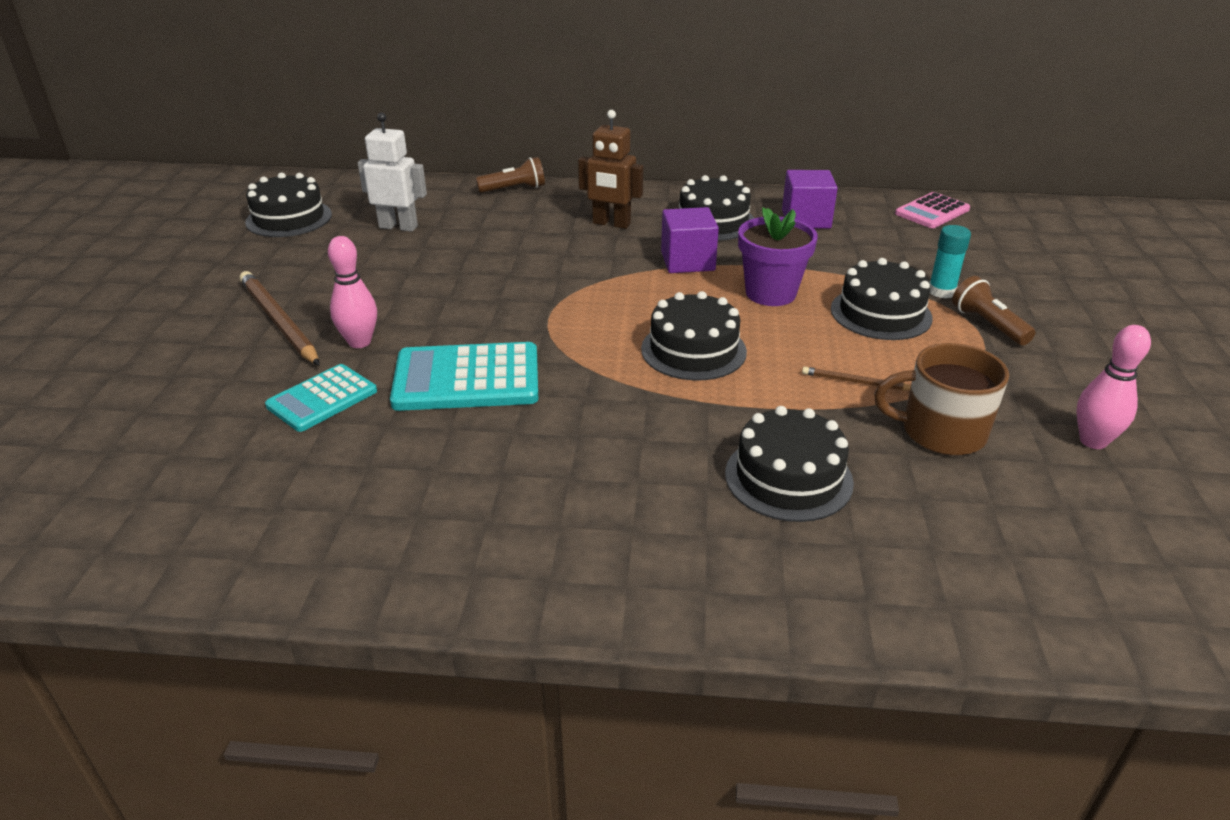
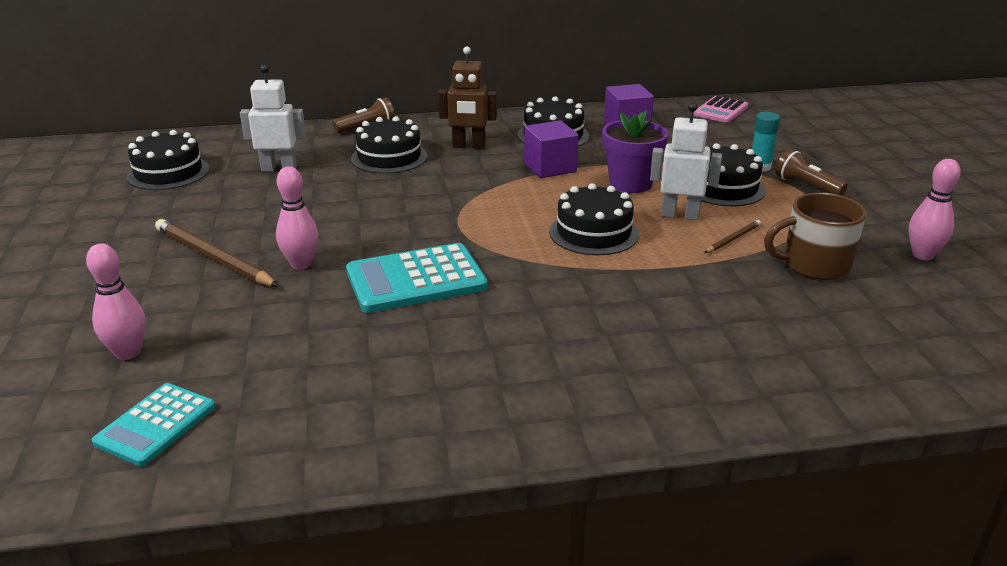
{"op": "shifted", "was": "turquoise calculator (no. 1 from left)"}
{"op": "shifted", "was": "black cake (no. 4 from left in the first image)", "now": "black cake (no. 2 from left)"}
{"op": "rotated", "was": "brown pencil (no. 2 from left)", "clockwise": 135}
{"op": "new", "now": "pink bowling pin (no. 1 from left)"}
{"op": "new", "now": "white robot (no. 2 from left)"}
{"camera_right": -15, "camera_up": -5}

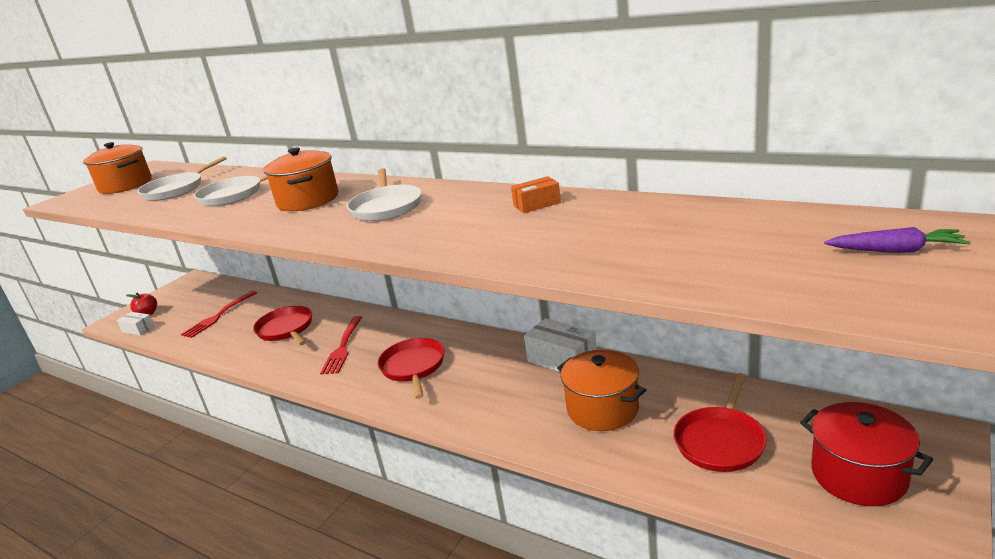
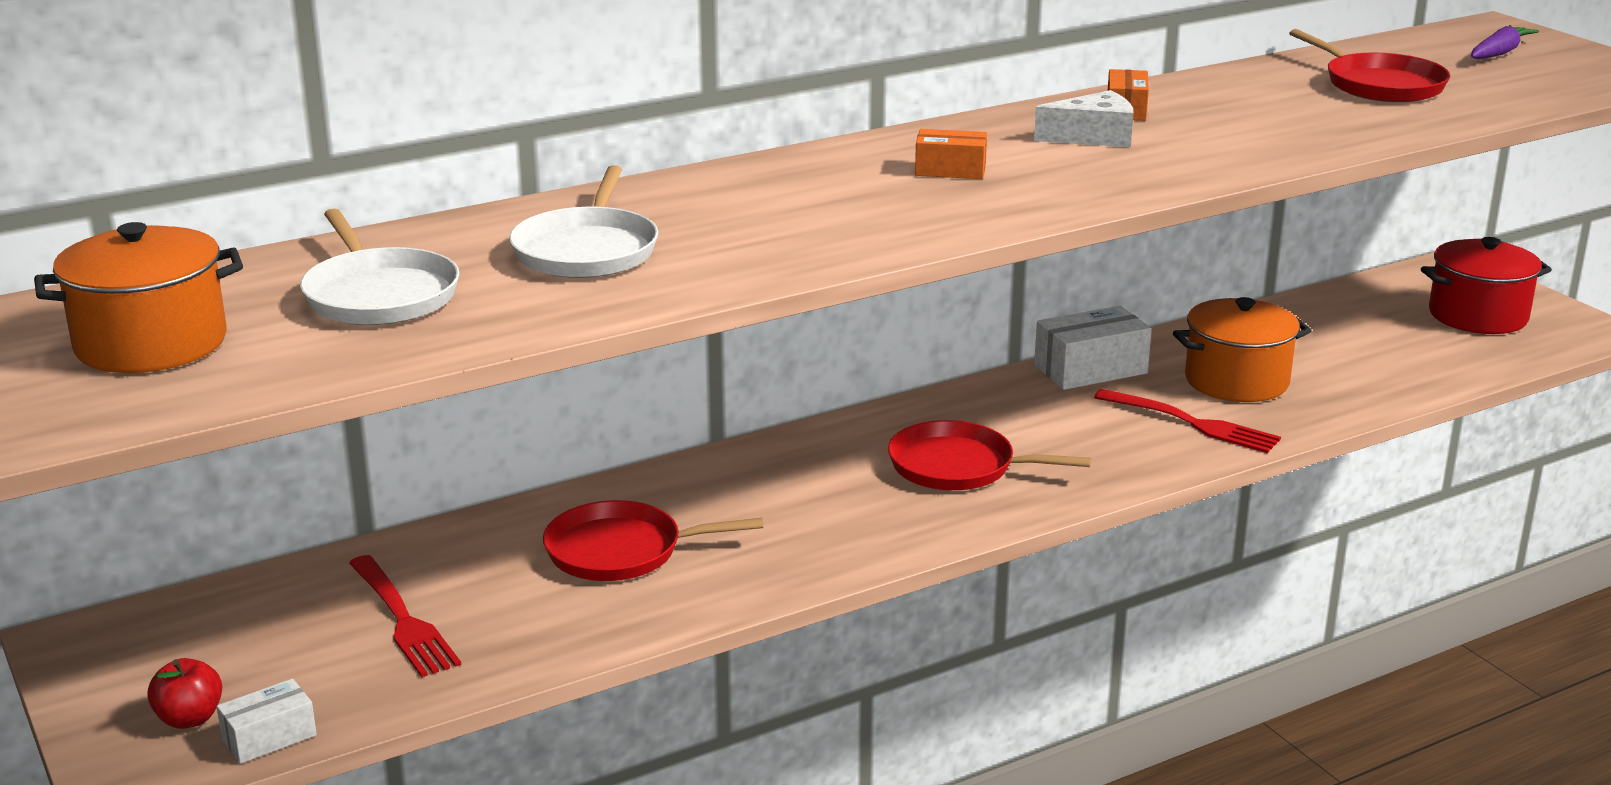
{"op": "gone", "was": "orange pot (no. 2 from left)"}
{"op": "shifted", "was": "red fork (no. 2 from left)"}
{"op": "swapped", "was": "white pan (no. 3 from left)", "now": "orange box (no. 1 from left)"}
{"op": "shifted", "was": "red pan (no. 3 from left)"}
{"op": "new", "now": "white cheese"}
{"camera_right": -65, "camera_up": 0}

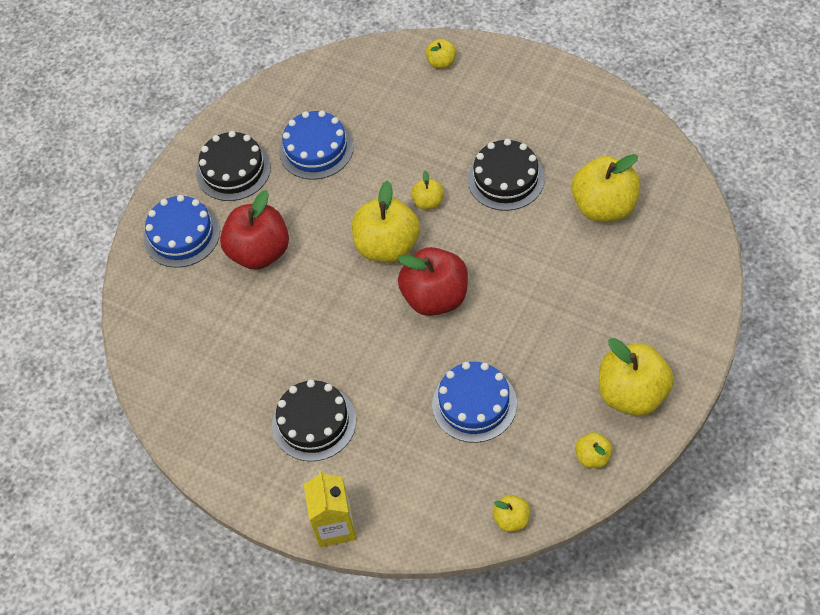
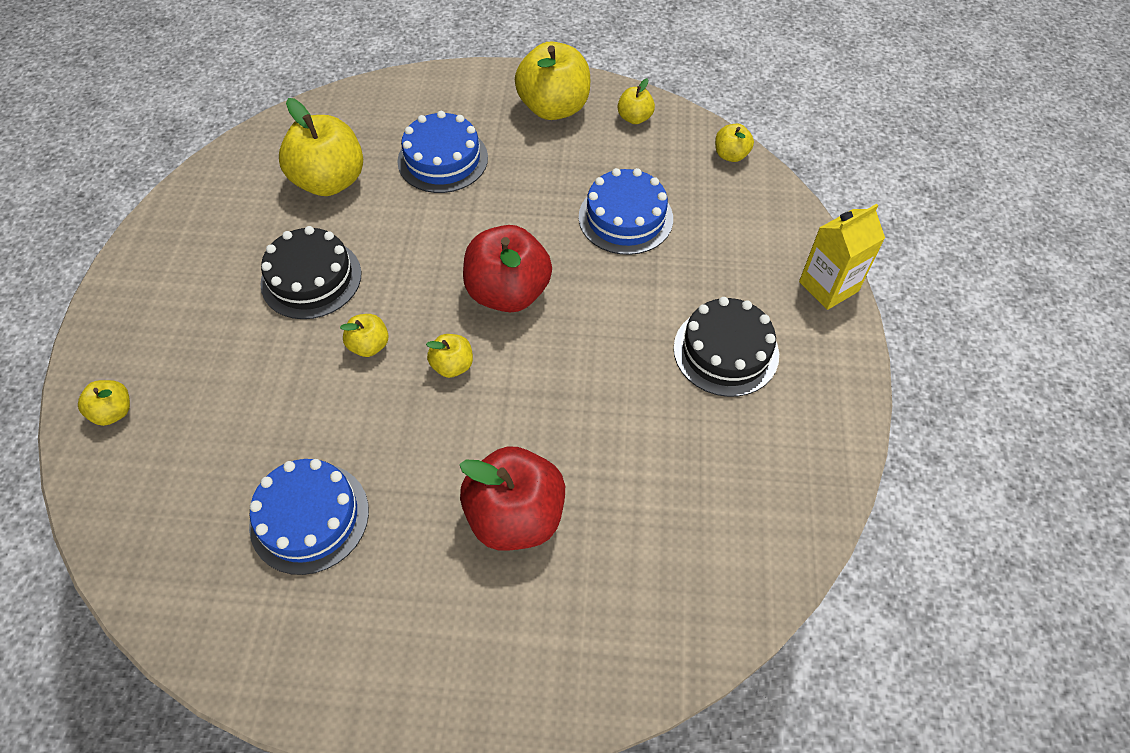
{"op": "shifted", "was": "blue cake (no. 1 from left in the first image)", "now": "blue cake (no. 2 from left)"}
{"op": "gone", "was": "black cake (no. 1 from left)"}
{"op": "scaled", "was": "yellow apple (no. 1 from left in the first image)", "ratio": 0.49}
{"camera_right": -120, "camera_up": 0}

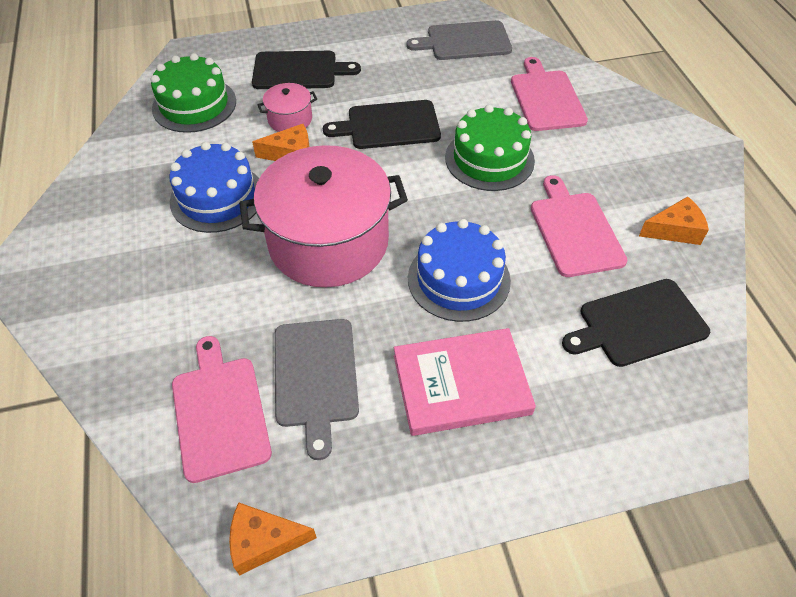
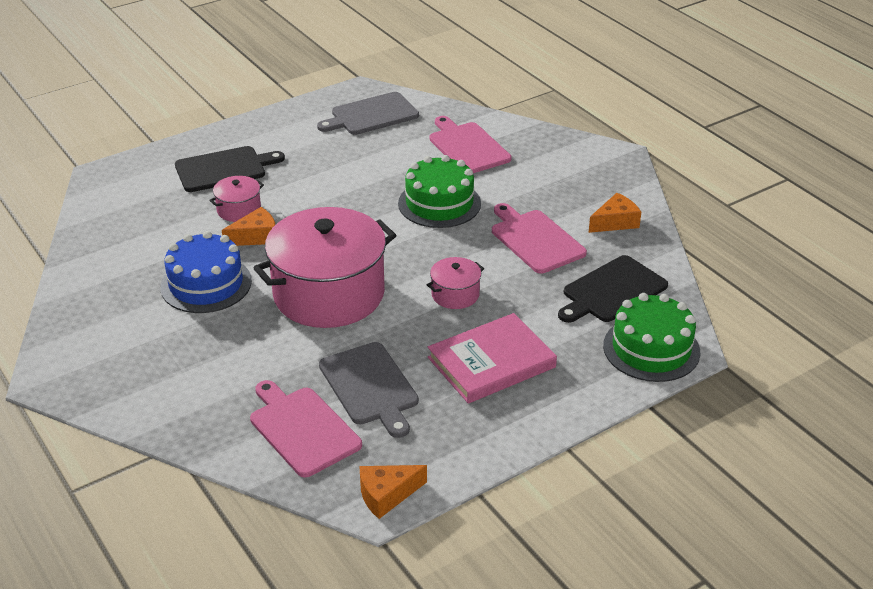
{"op": "shifted", "was": "green cake (no. 1 from left in the first image)", "now": "green cake (no. 2 from left)"}
{"op": "gone", "was": "black cutting board (no. 2 from left)"}
{"op": "swapped", "was": "blue cake (no. 2 from left)", "now": "pink pot (no. 3 from left)"}
{"camera_right": -20, "camera_up": -15}

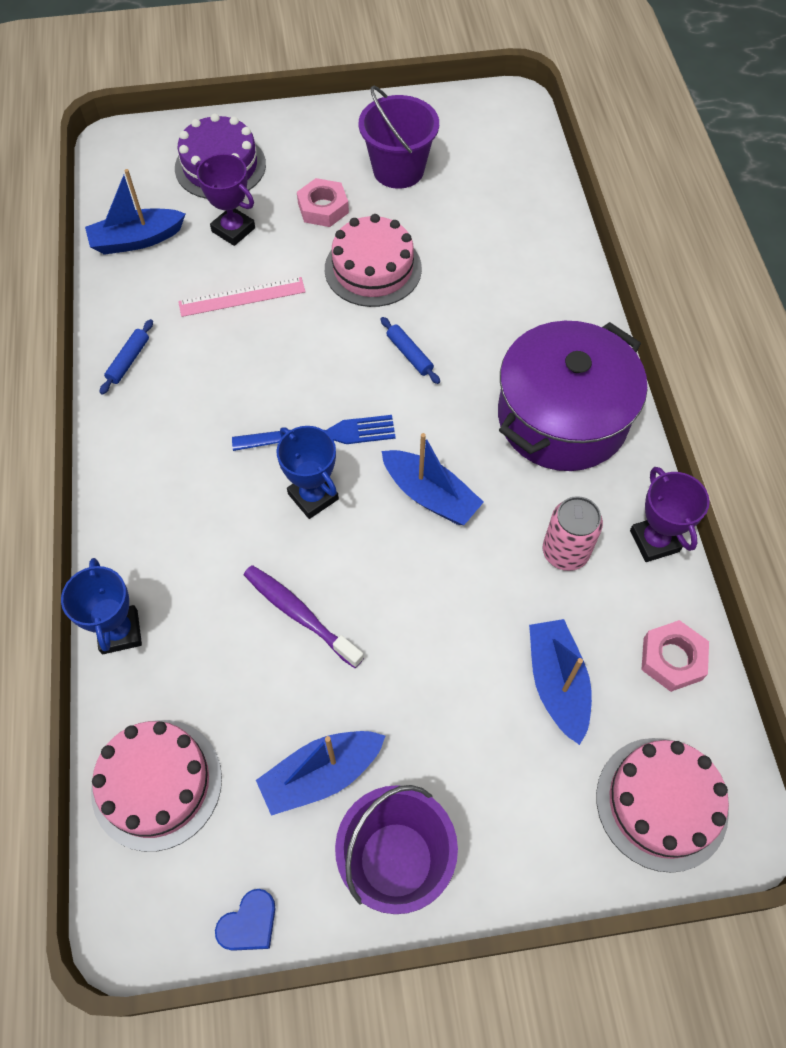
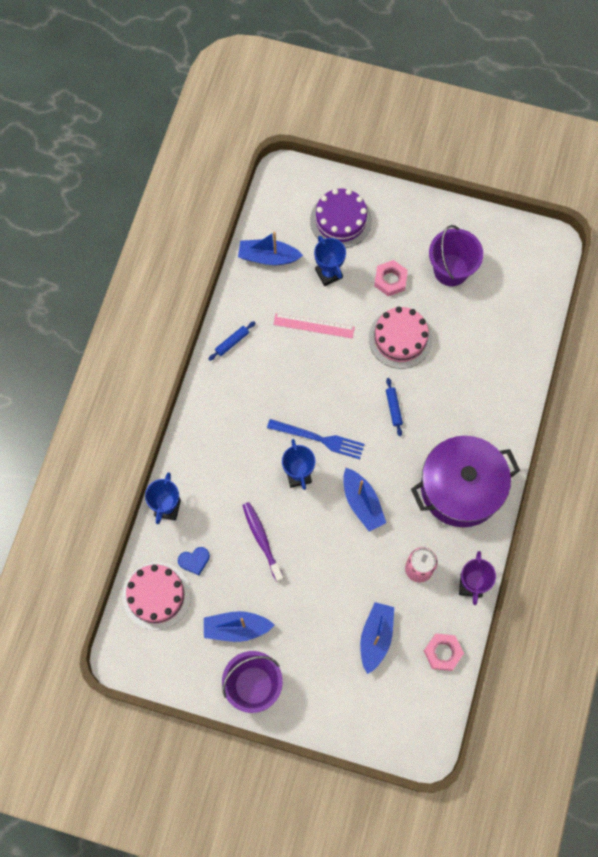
{"op": "repainted", "was": "purple trophy (no. 1 from left)", "now": "blue trophy (no. 3 from left)"}
{"op": "shifted", "was": "blue heart"}
{"op": "gone", "was": "pink cake (no. 3 from left)"}
{"camera_right": 25, "camera_up": 10}

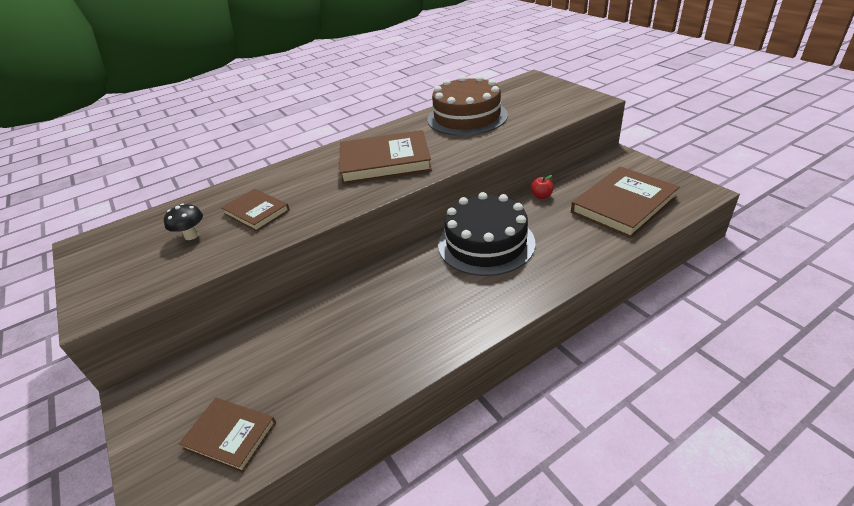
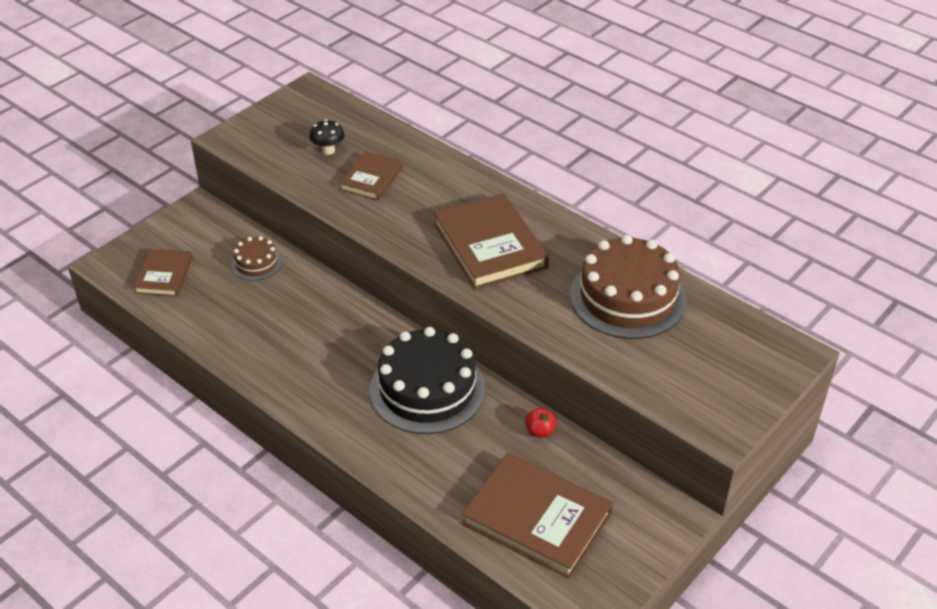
{"op": "new", "now": "brown cake (no. 1 from left)"}
{"camera_right": 70, "camera_up": 5}

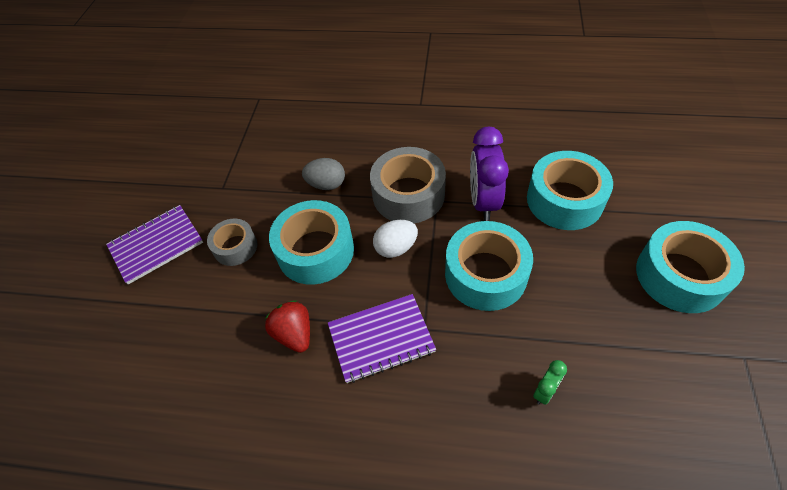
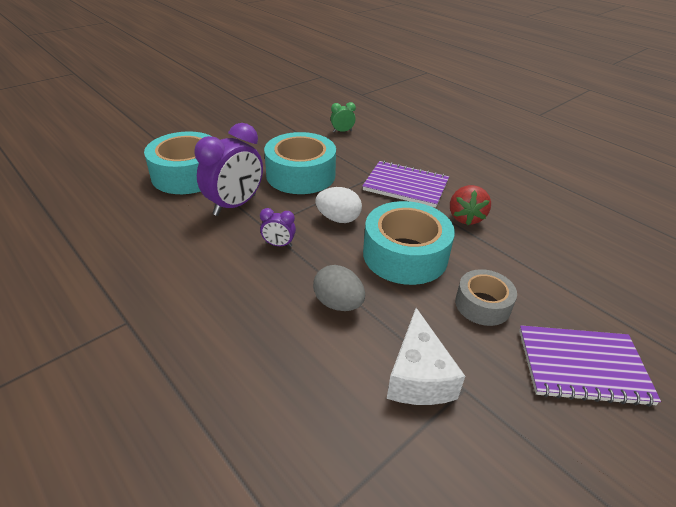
{"op": "swapped", "was": "grey tape (no. 2 from left)", "now": "purple clock (no. 2 from left)"}
{"op": "gone", "was": "turquoise tape (no. 4 from left)"}
{"op": "new", "now": "white cheese"}
{"camera_right": -145, "camera_up": -15}

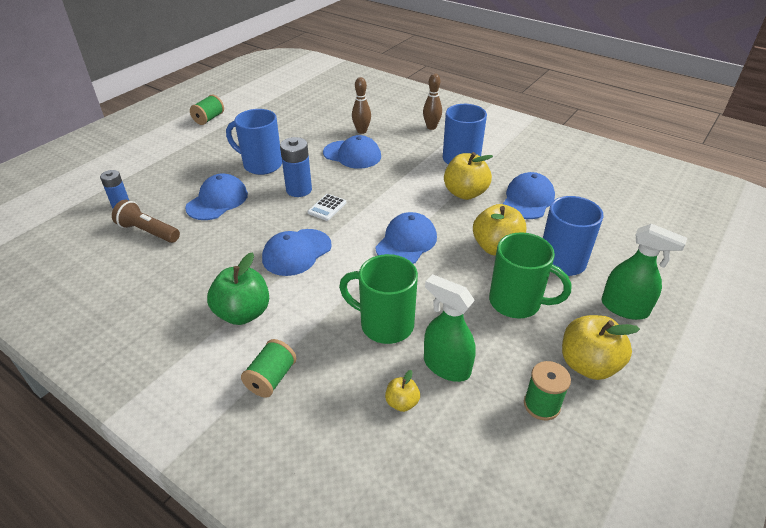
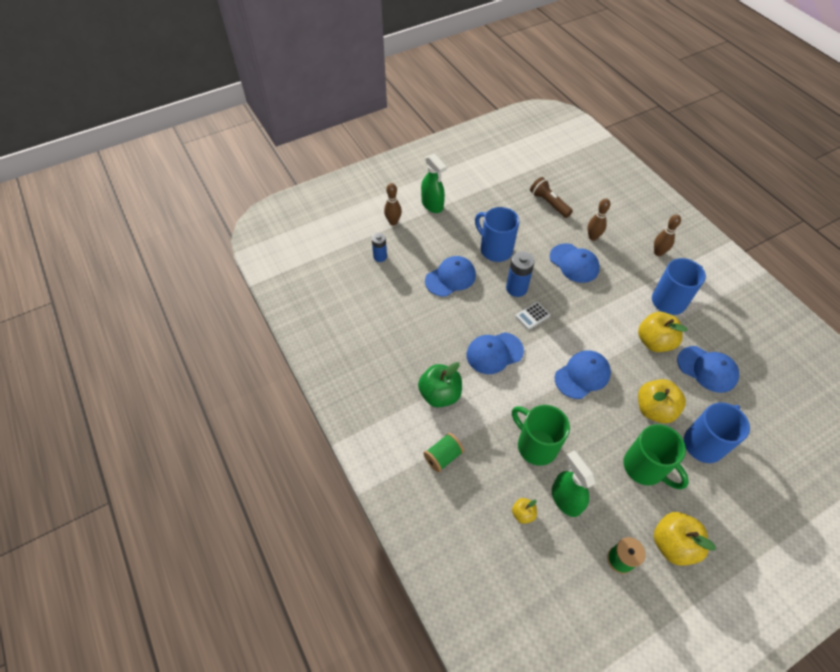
{"op": "shifted", "was": "brown flashlight"}
{"op": "gone", "was": "green spool (no. 1 from left)"}
{"op": "rotated", "was": "blue cap (no. 5 from left)", "clockwise": 75}
{"op": "shifted", "was": "green spray bottle (no. 2 from left in the first image)", "now": "green spray bottle (no. 1 from left)"}
{"op": "new", "now": "brown bowling pin (no. 1 from left)"}
{"camera_right": 25, "camera_up": 15}

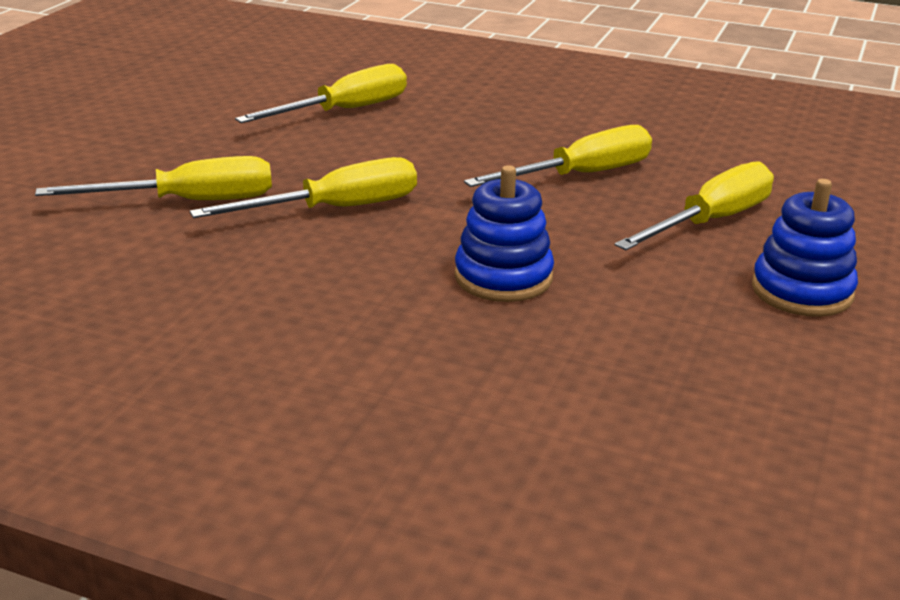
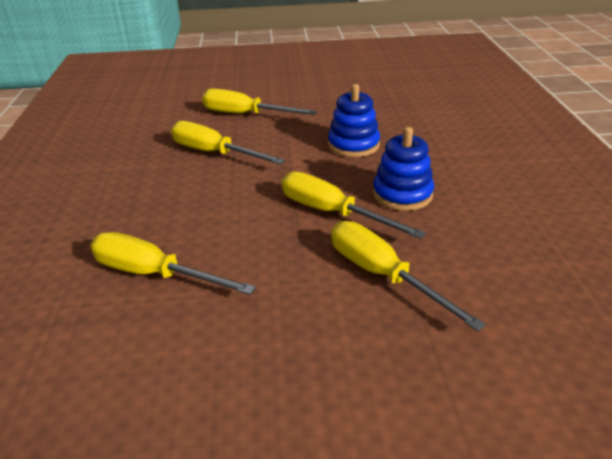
{"op": "shifted", "was": "blue stacking toy (no. 2 from left)"}
{"camera_right": -115, "camera_up": 5}

